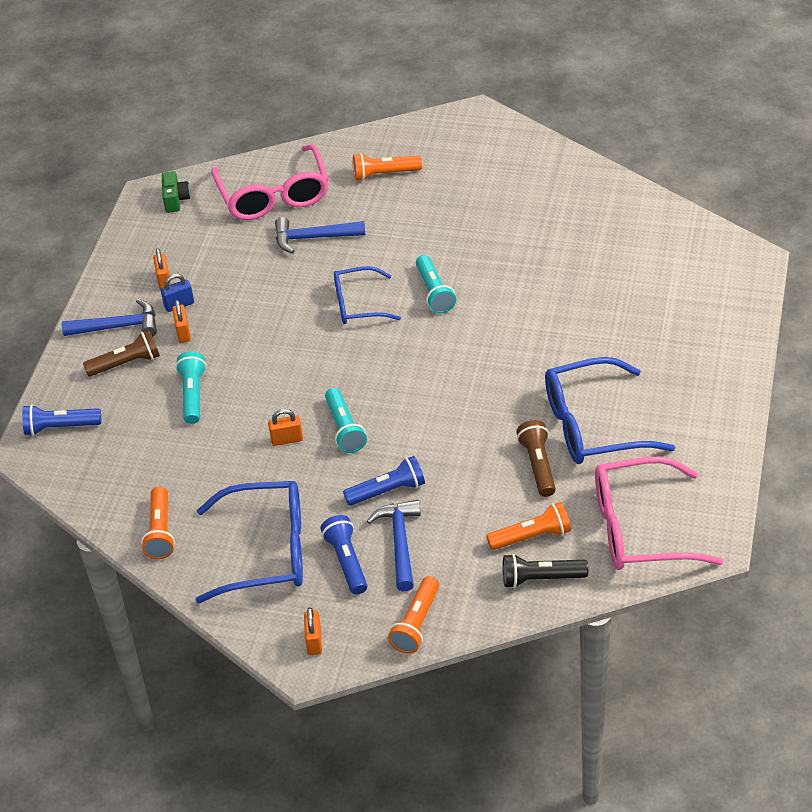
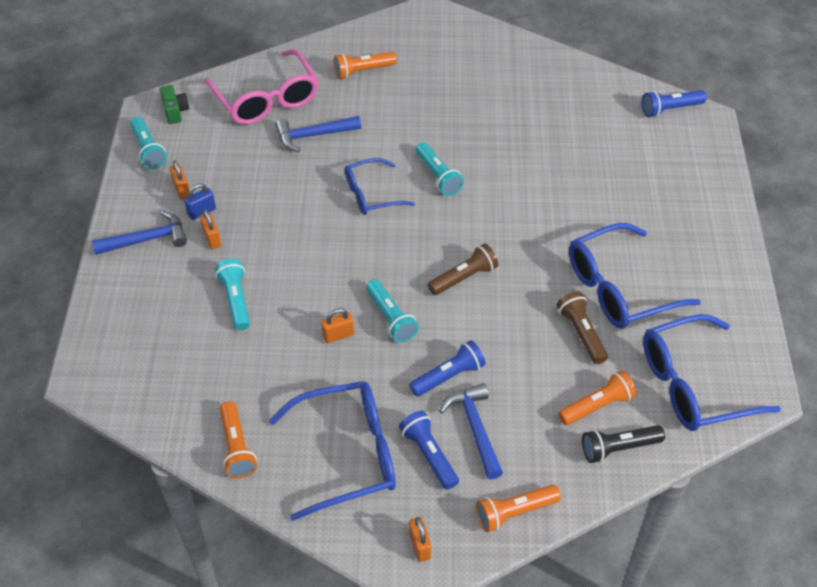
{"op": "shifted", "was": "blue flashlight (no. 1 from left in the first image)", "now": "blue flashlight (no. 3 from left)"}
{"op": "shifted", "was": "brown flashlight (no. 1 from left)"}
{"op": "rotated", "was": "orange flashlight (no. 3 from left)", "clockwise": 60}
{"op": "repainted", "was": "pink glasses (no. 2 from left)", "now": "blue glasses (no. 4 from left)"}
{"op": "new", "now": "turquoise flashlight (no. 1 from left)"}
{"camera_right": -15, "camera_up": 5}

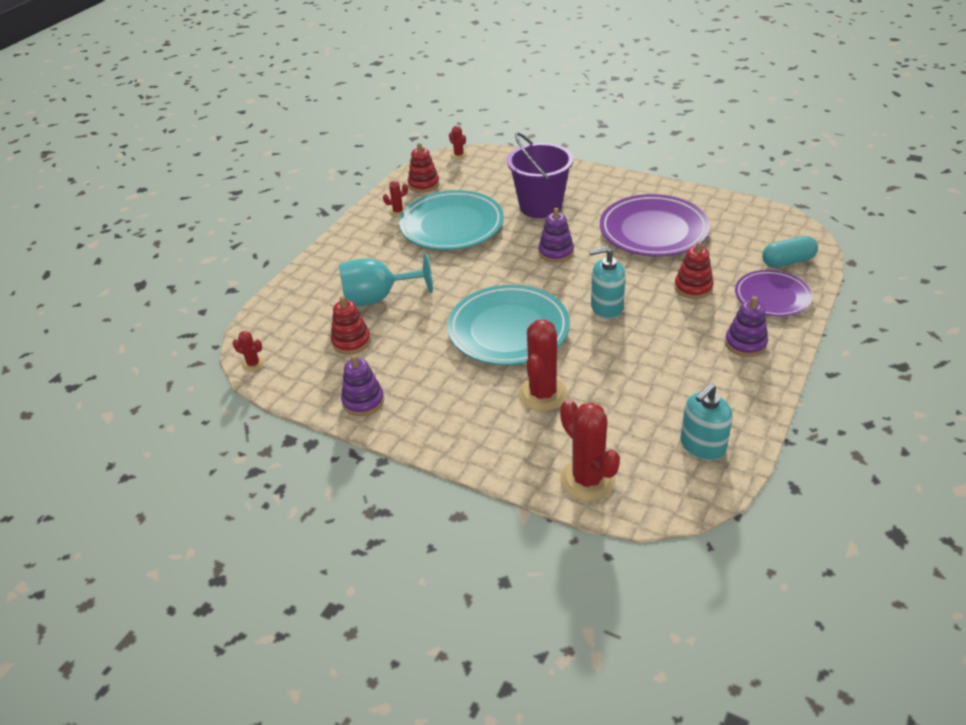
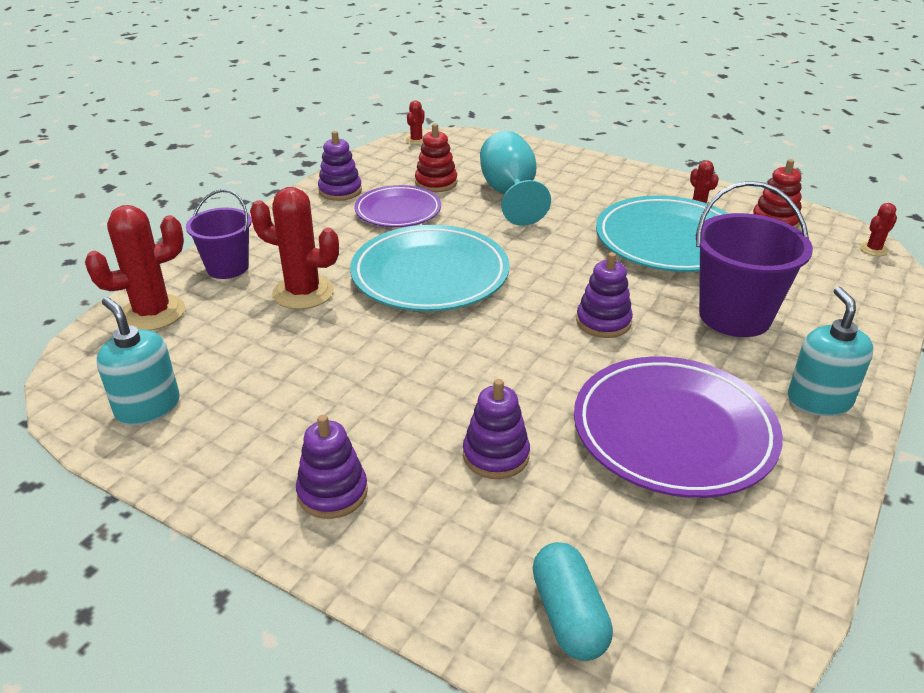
{"op": "shifted", "was": "turquoise soap dispenser (no. 1 from left in the first image)", "now": "turquoise soap dispenser (no. 2 from left)"}
{"op": "repainted", "was": "red stacking toy (no. 3 from left)", "now": "purple stacking toy (no. 3 from left)"}
{"op": "shifted", "was": "purple plate (no. 2 from left in the first image)", "now": "purple plate (no. 1 from left)"}
{"op": "new", "now": "purple bucket (no. 1 from left)"}
{"camera_right": 90, "camera_up": -5}

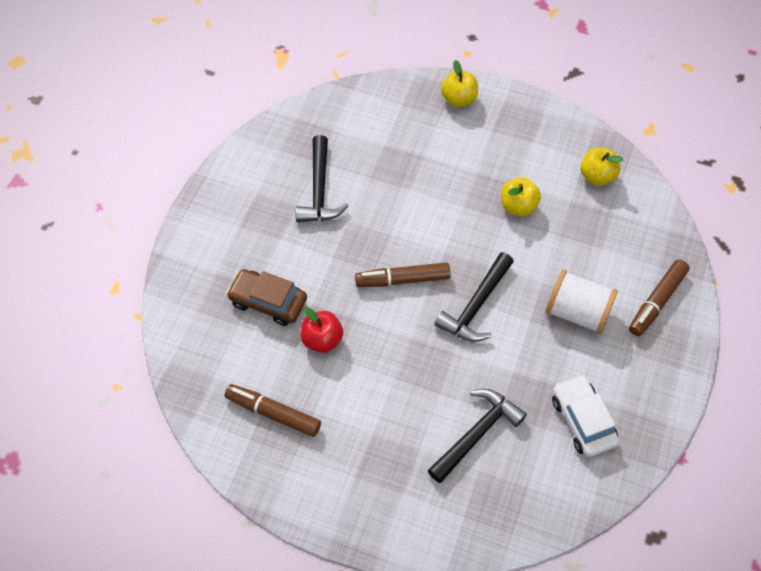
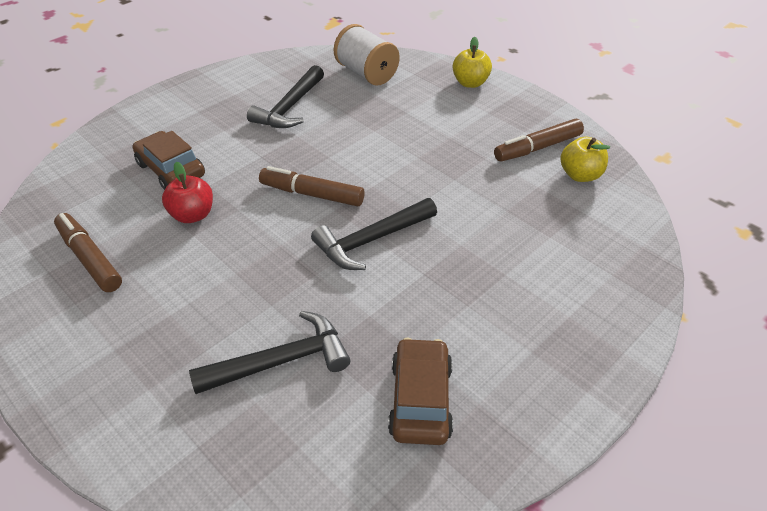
{"op": "gone", "was": "yellow apple (no. 2 from left)"}
{"op": "shifted", "was": "white spool"}
{"op": "repainted", "was": "white car", "now": "brown car (no. 2 from left)"}
{"op": "shifted", "was": "brown marker (no. 3 from left)"}
{"camera_right": 25, "camera_up": -15}

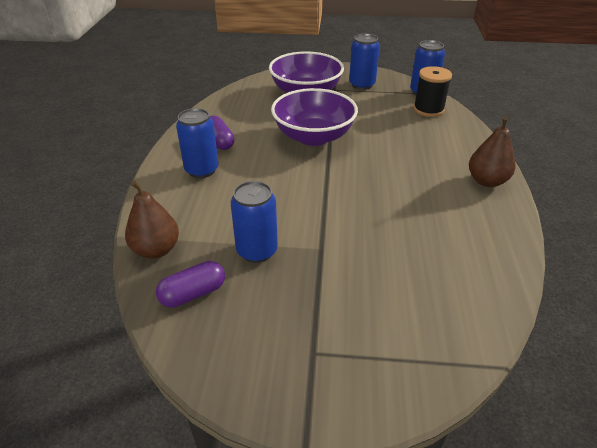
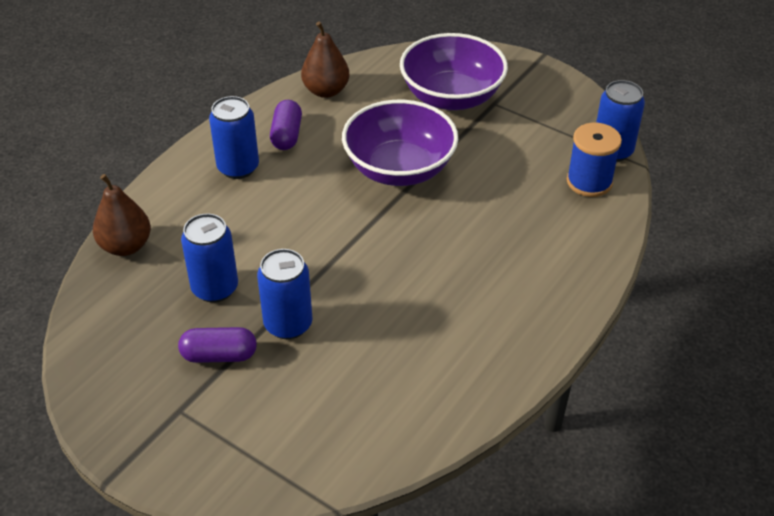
{"op": "shifted", "was": "purple capsule (no. 1 from left)"}
{"op": "shifted", "was": "blue can (no. 3 from left)"}
{"op": "repainted", "was": "black spool", "now": "blue spool"}
{"op": "shifted", "was": "brown pear (no. 2 from left)"}
{"camera_right": 30, "camera_up": 5}

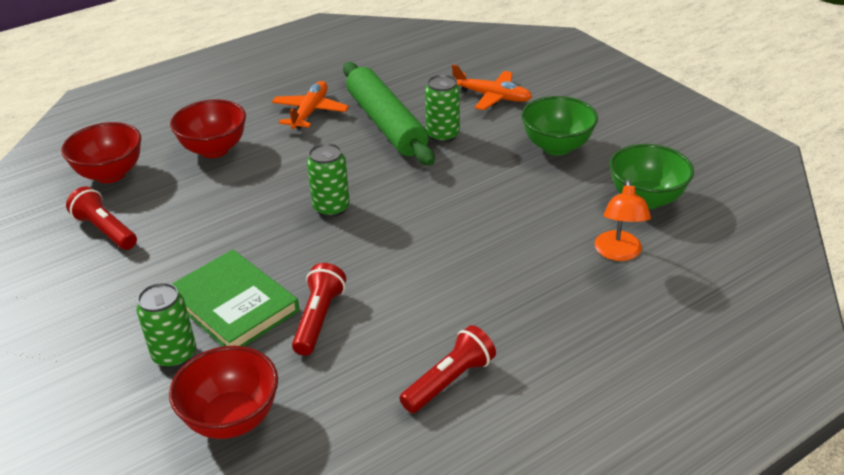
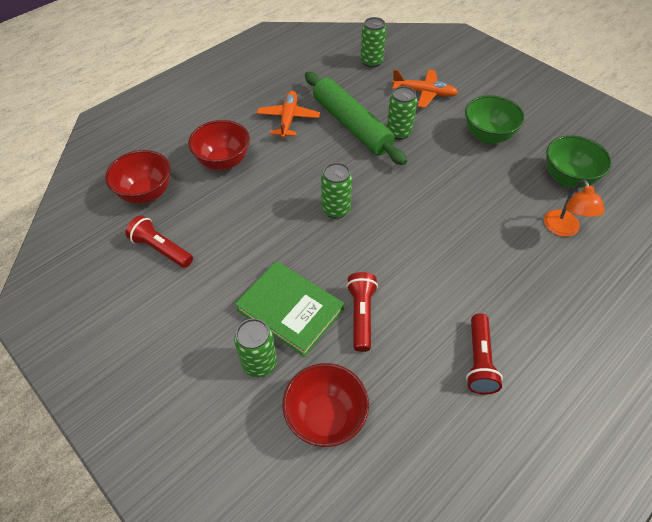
{"op": "rotated", "was": "red flashlight (no. 3 from left)", "clockwise": 150}
{"op": "new", "now": "green can (no. 3 from left)"}
{"camera_right": -10, "camera_up": 15}

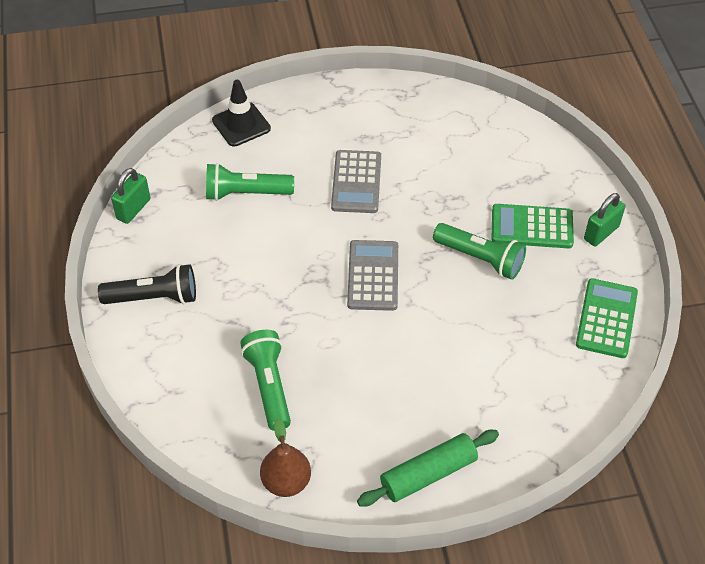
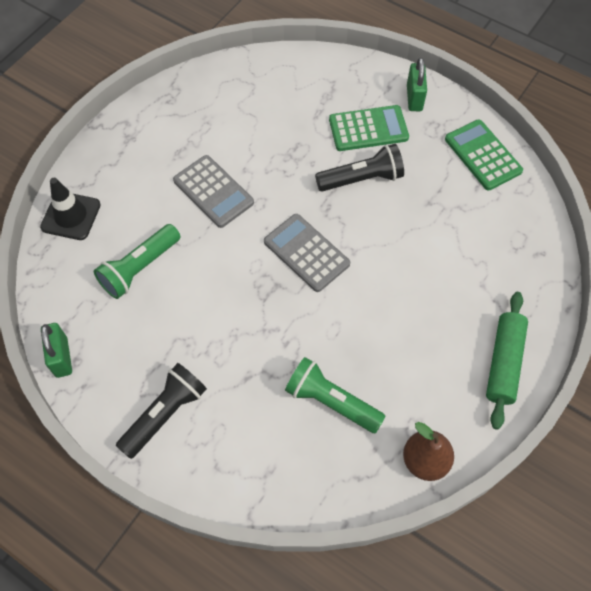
{"op": "repainted", "was": "green flashlight (no. 3 from left)", "now": "black flashlight (no. 2 from left)"}
{"op": "rotated", "was": "green calculator (no. 1 from left)", "clockwise": -150}
{"camera_right": -45, "camera_up": 10}

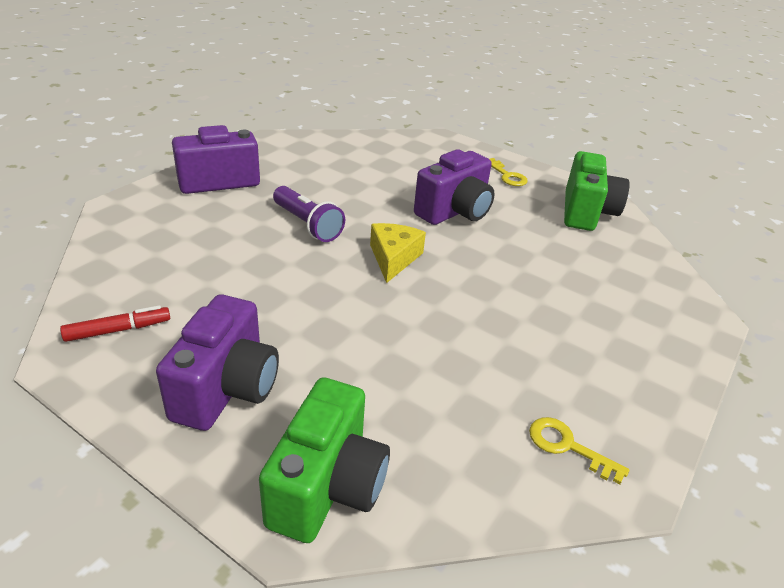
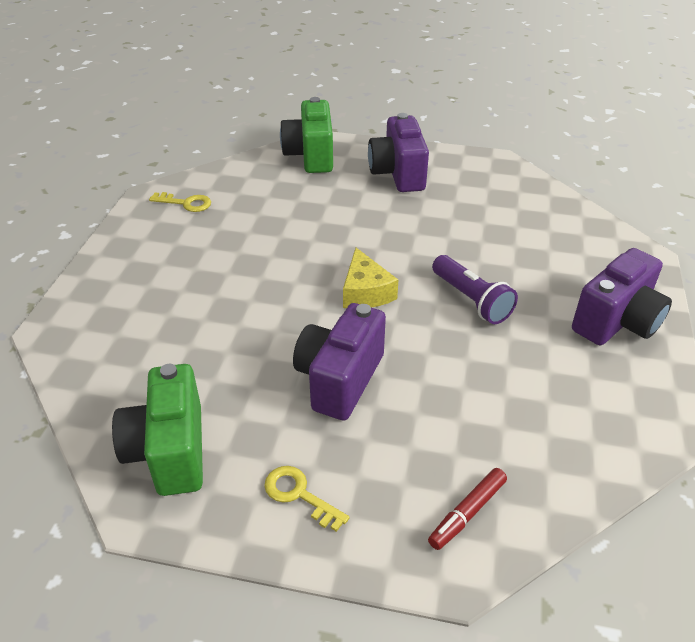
{"op": "shifted", "was": "red marker"}
{"op": "rotated", "was": "purple flashlight", "clockwise": -150}
{"camera_right": 160, "camera_up": 5}

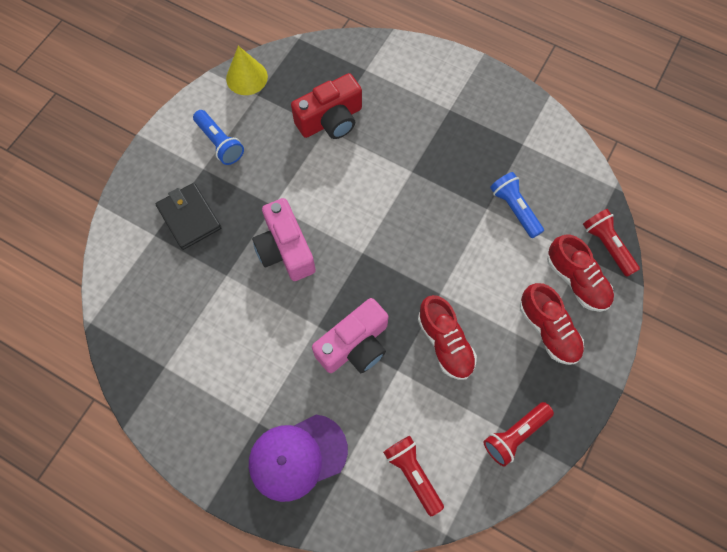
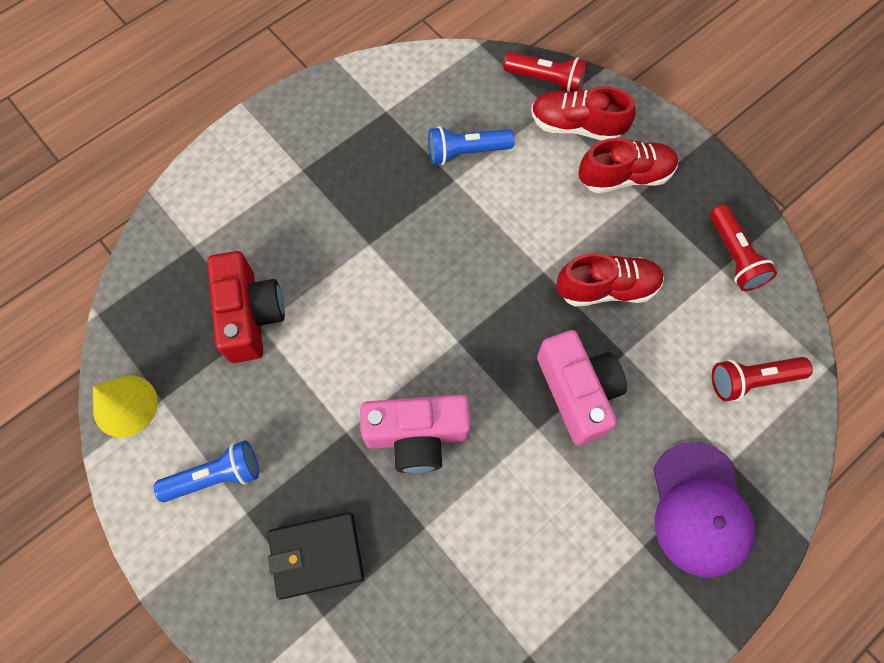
{"op": "rotated", "was": "red shoe (no. 3 from left in the first image)", "clockwise": -150}
{"op": "rotated", "was": "red flashlight (no. 3 from left in the first image)", "clockwise": -150}
{"camera_right": -70, "camera_up": 0}

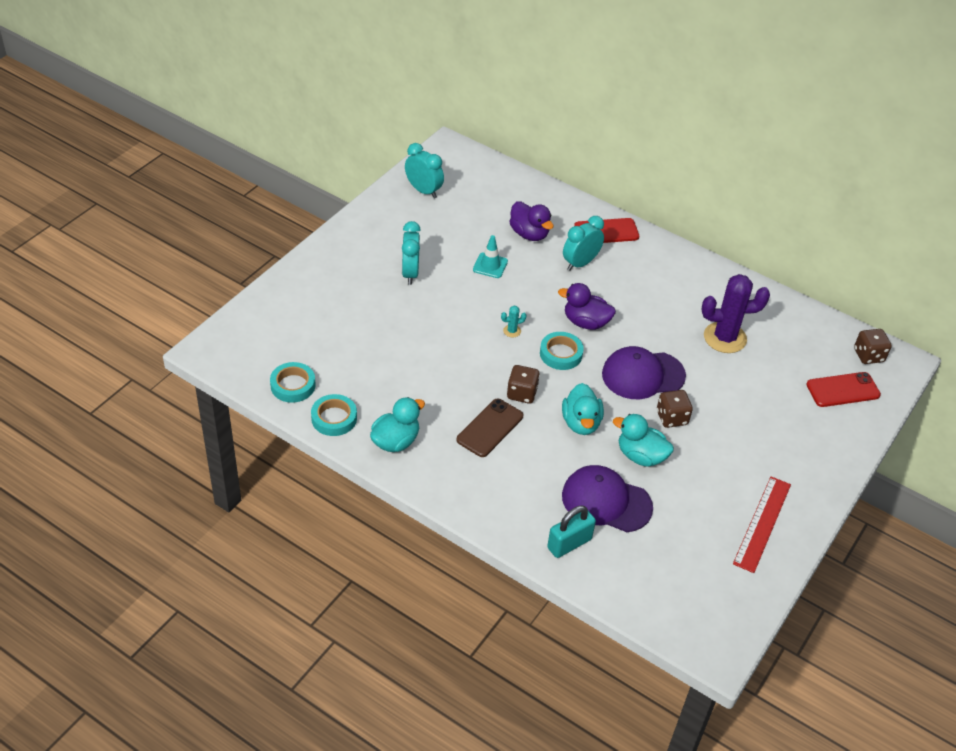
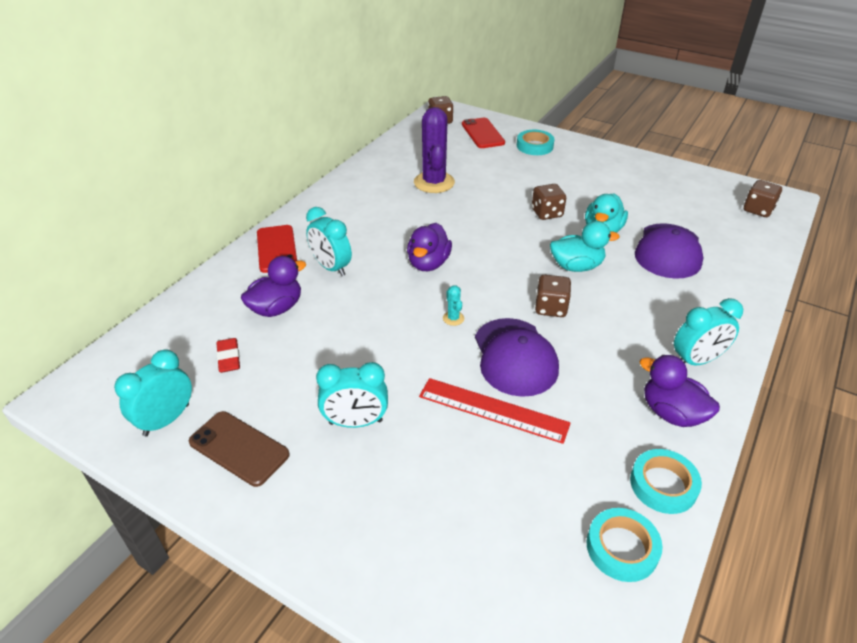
{"op": "repainted", "was": "turquoise duck (no. 1 from left)", "now": "purple duck (no. 3 from left)"}
{"op": "shifted", "was": "brown phone"}
{"op": "gone", "was": "turquoise traffic cone"}
{"op": "shifted", "was": "turquoise tape (no. 3 from left in the first image)", "now": "turquoise tape (no. 1 from left)"}
{"op": "gone", "was": "turquoise padlock"}
{"op": "shifted", "was": "purple cap (no. 2 from left in the first image)", "now": "purple cap (no. 1 from left)"}
{"op": "shifted", "was": "red ruler"}
{"op": "new", "now": "red eraser"}
{"op": "new", "now": "turquoise clock (no. 4 from left)"}
{"op": "new", "now": "brown dice (no. 4 from left)"}
{"camera_right": -90, "camera_up": -5}

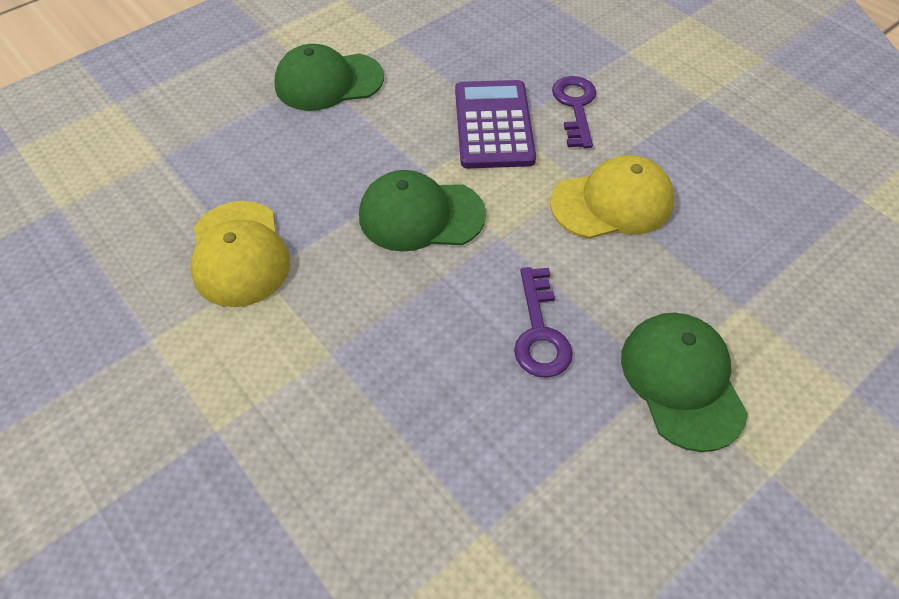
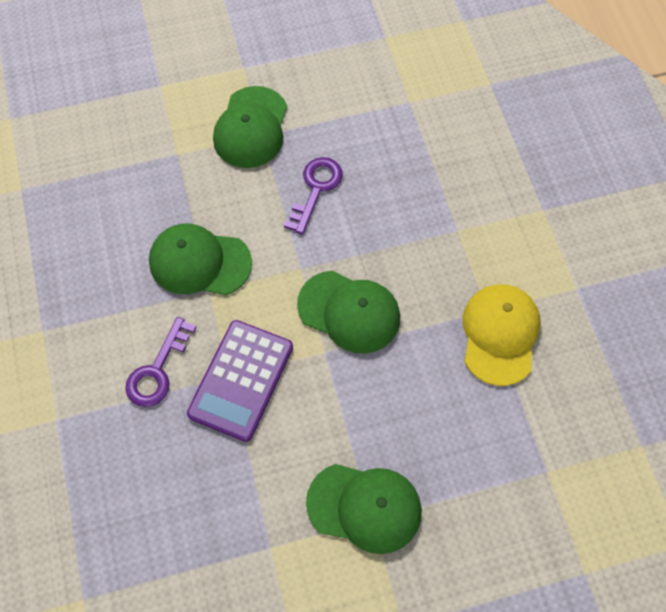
{"op": "repainted", "was": "yellow cap (no. 2 from left)", "now": "green cap (no. 1 from left)"}
{"camera_right": -155, "camera_up": 10}

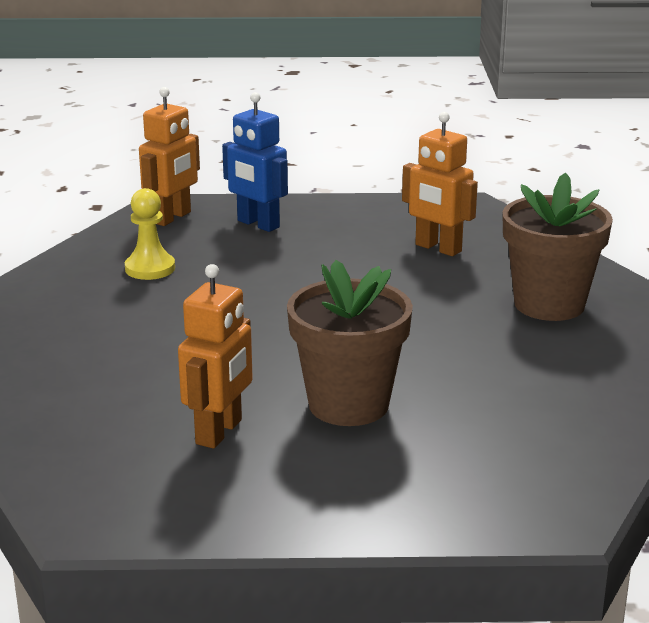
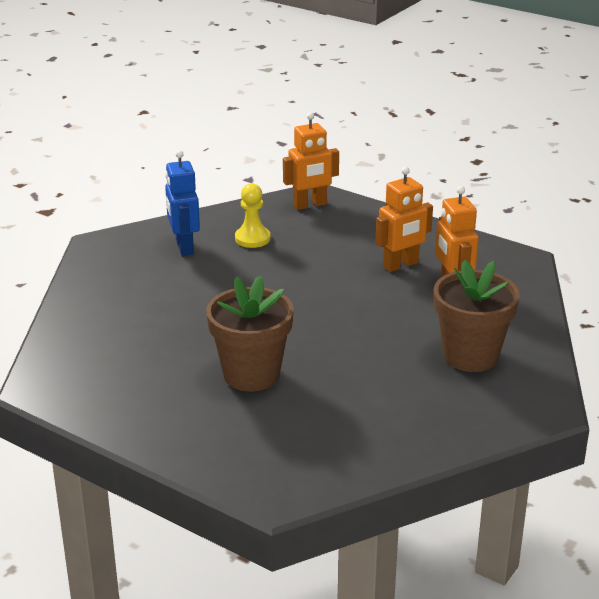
{"op": "shifted", "was": "orange robot (no. 2 from left)"}
{"op": "shifted", "was": "blue robot"}
{"camera_right": 35, "camera_up": 5}

